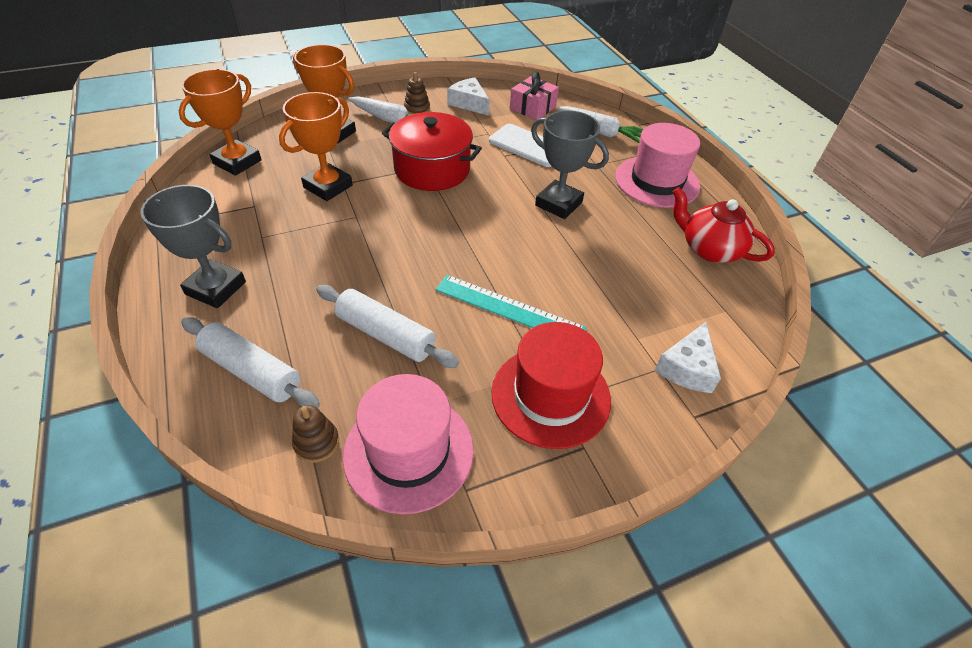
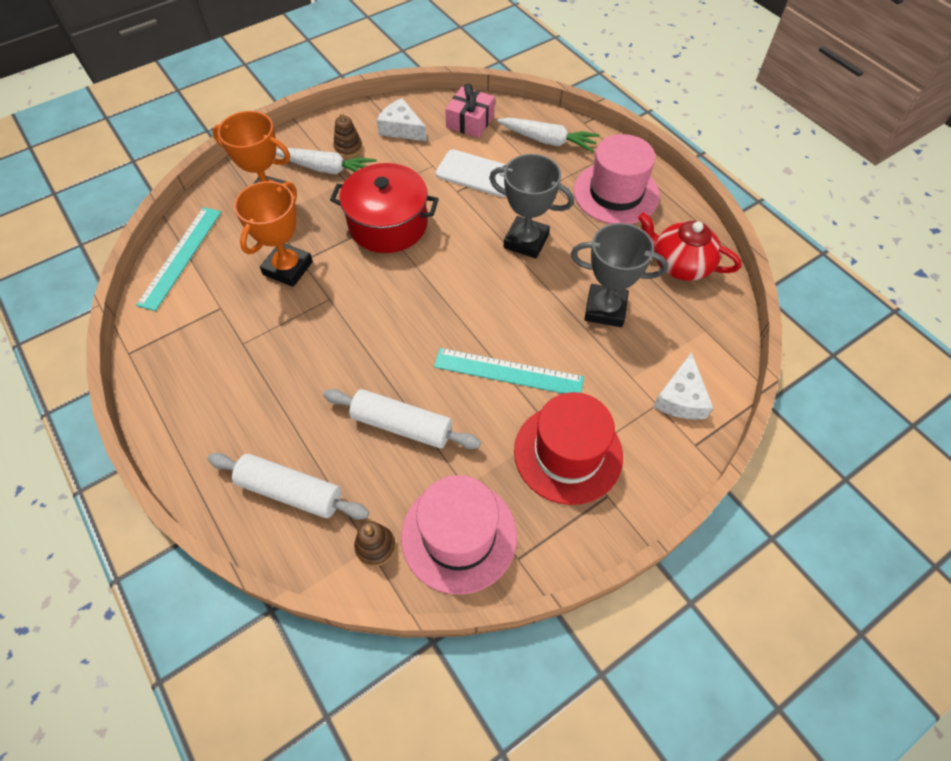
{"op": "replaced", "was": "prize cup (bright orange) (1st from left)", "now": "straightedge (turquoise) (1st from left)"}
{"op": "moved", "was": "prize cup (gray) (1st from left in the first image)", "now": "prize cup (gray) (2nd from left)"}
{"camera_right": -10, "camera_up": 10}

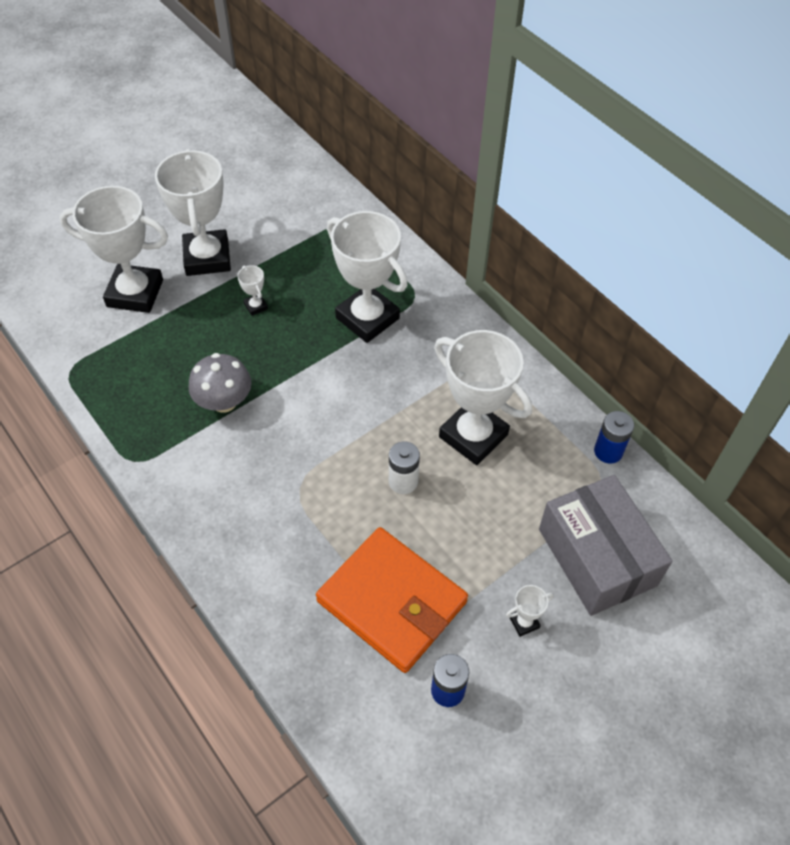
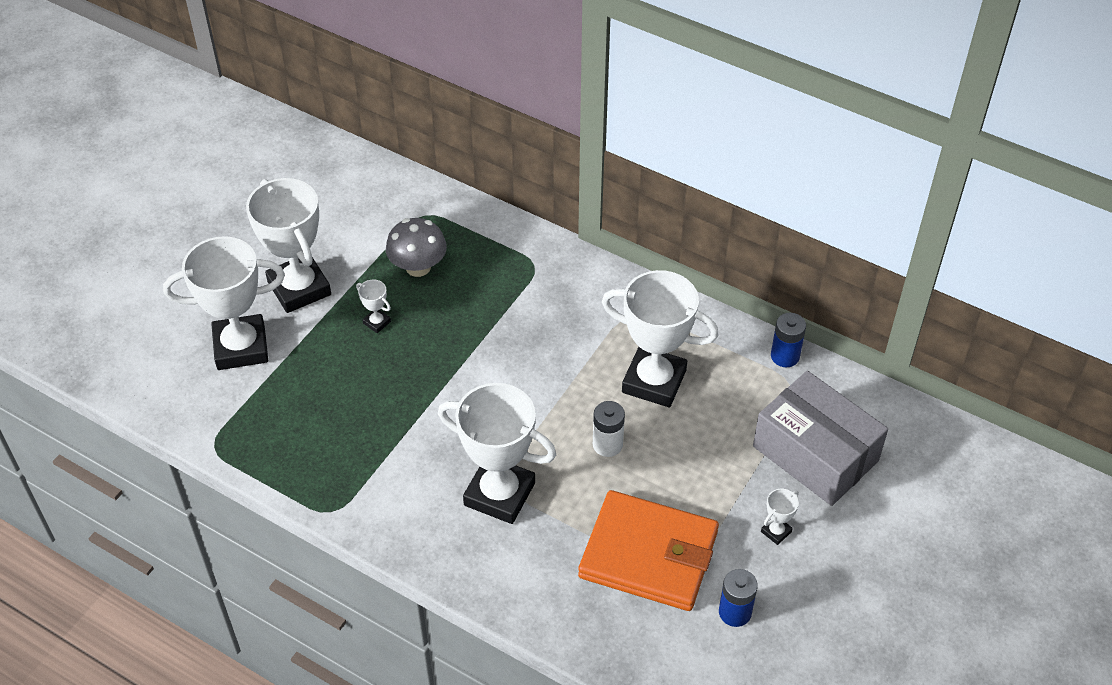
{"op": "moved", "was": "prize cup (white) (4th from left)"}
{"op": "moved", "was": "toadstool (gray)"}
{"camera_right": -20, "camera_up": -5}

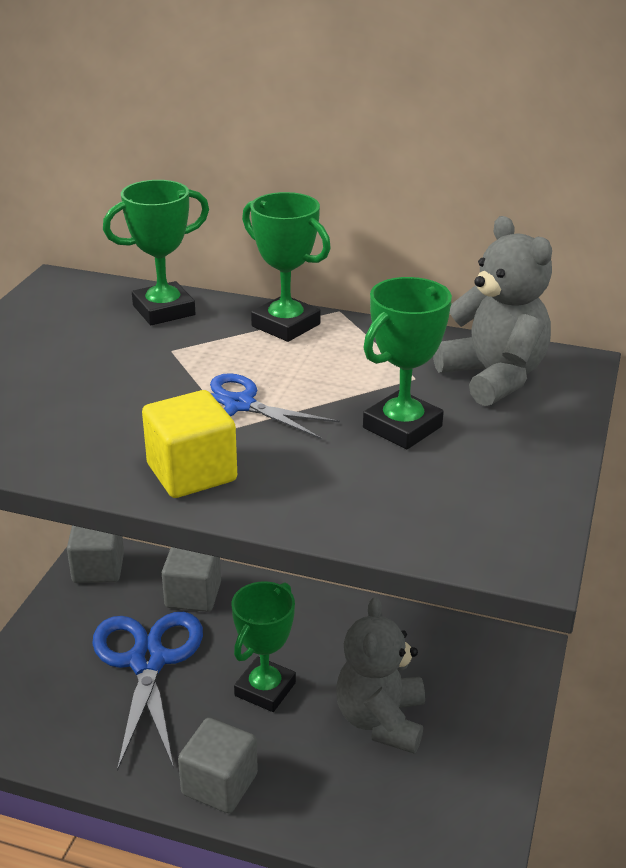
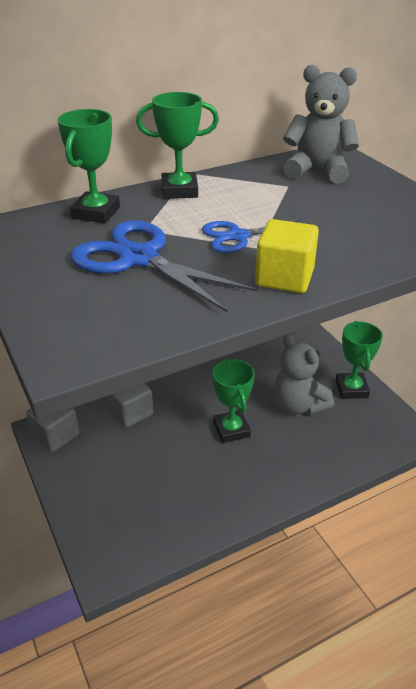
{"op": "moved", "was": "prize cup (leaf-green) (4th from left)"}
{"op": "moved", "was": "shears (cobalt) (1st from left)"}
{"op": "removed", "was": "cube (gray) (3rd from left)"}
{"camera_right": -45, "camera_up": 5}

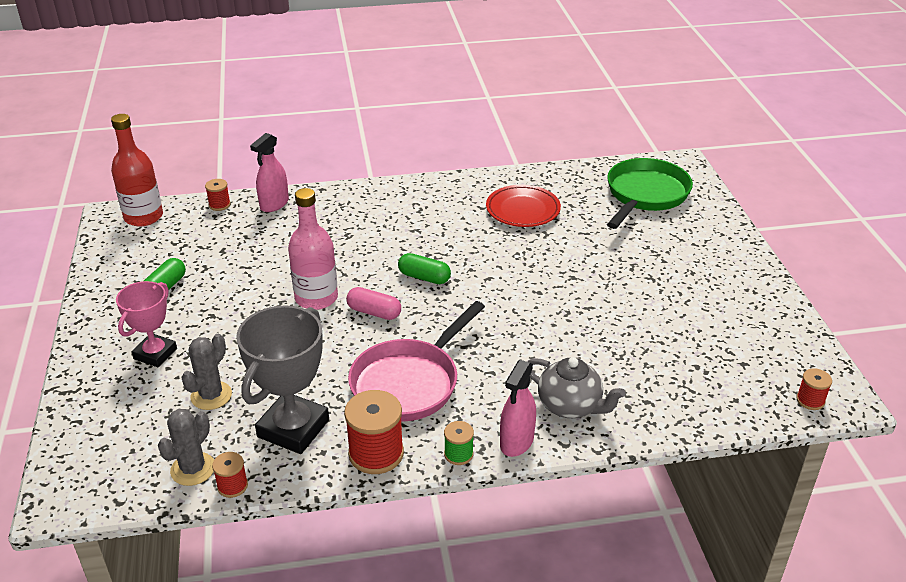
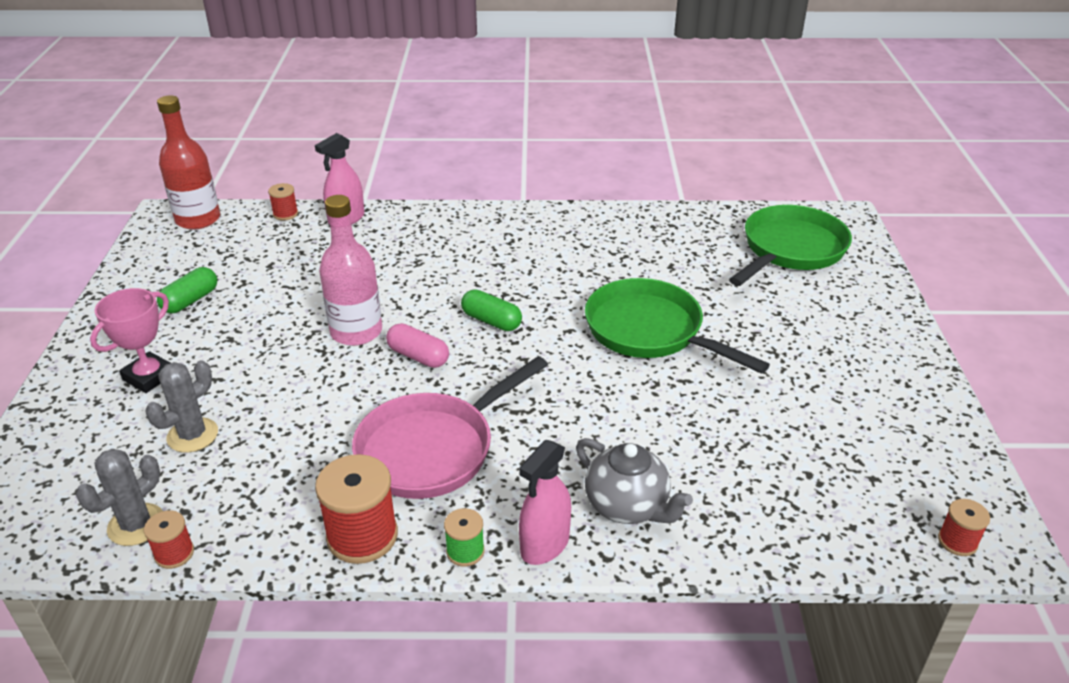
{"op": "removed", "was": "dinner plate (crimson)"}
{"op": "removed", "was": "prize cup (gray)"}
{"op": "added", "now": "skillet (leaf-green) (1st from left)"}
{"camera_right": 10, "camera_up": 0}

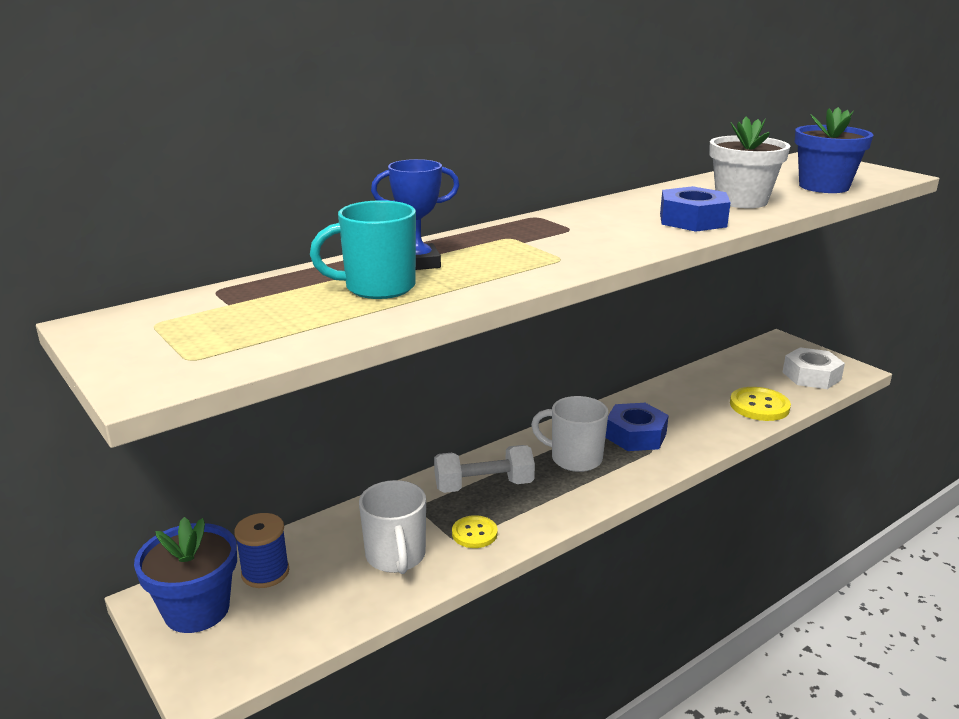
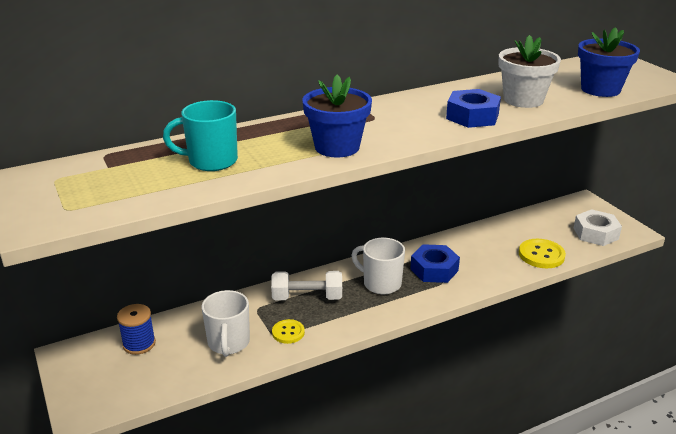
{"op": "removed", "was": "prize cup (cobalt)"}
{"op": "moved", "was": "potted plant (cobalt) (1st from left)"}
{"camera_right": 10, "camera_up": 5}

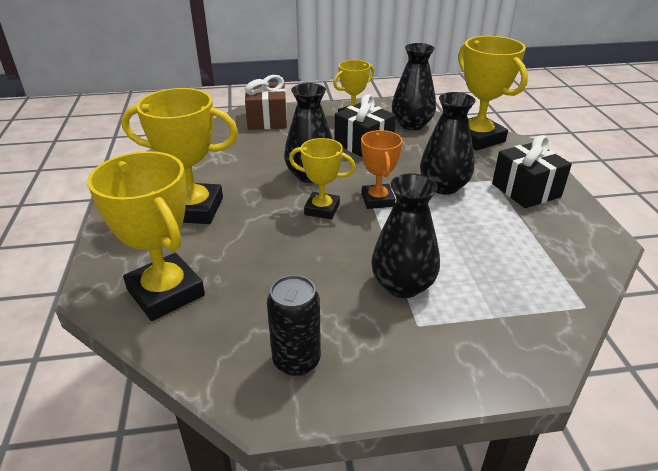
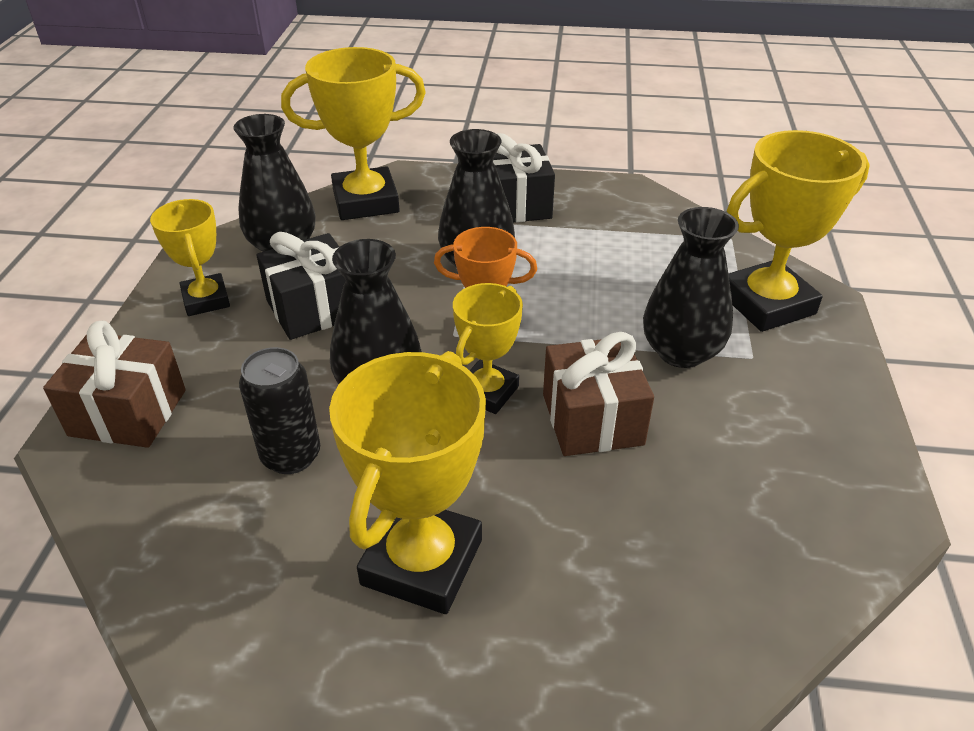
{"op": "moved", "was": "prize cup (golden) (1st from left in the first image)", "now": "prize cup (golden) (5th from left)"}
{"op": "moved", "was": "soda can (ebony)"}
{"op": "added", "now": "present (russet) (2nd from left)"}
{"camera_right": -75, "camera_up": 5}

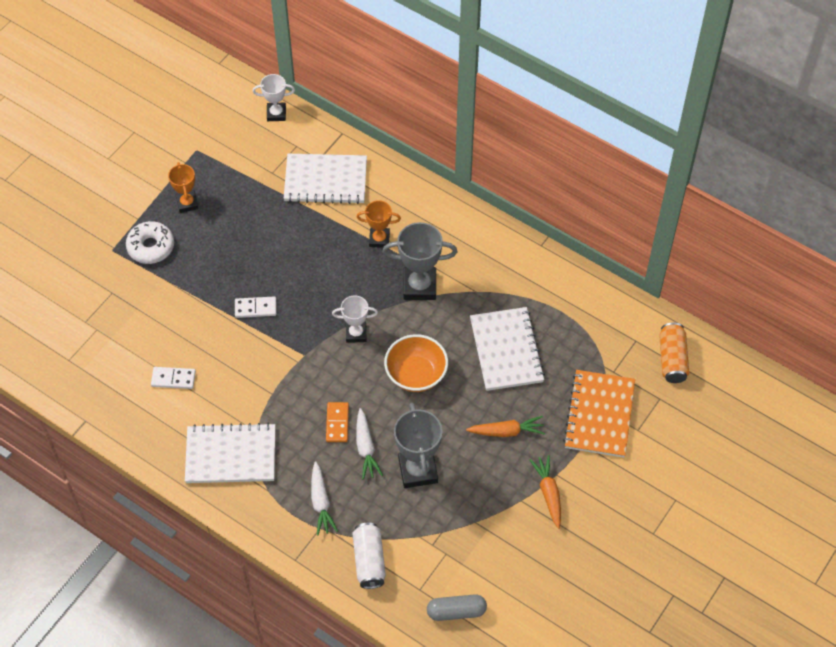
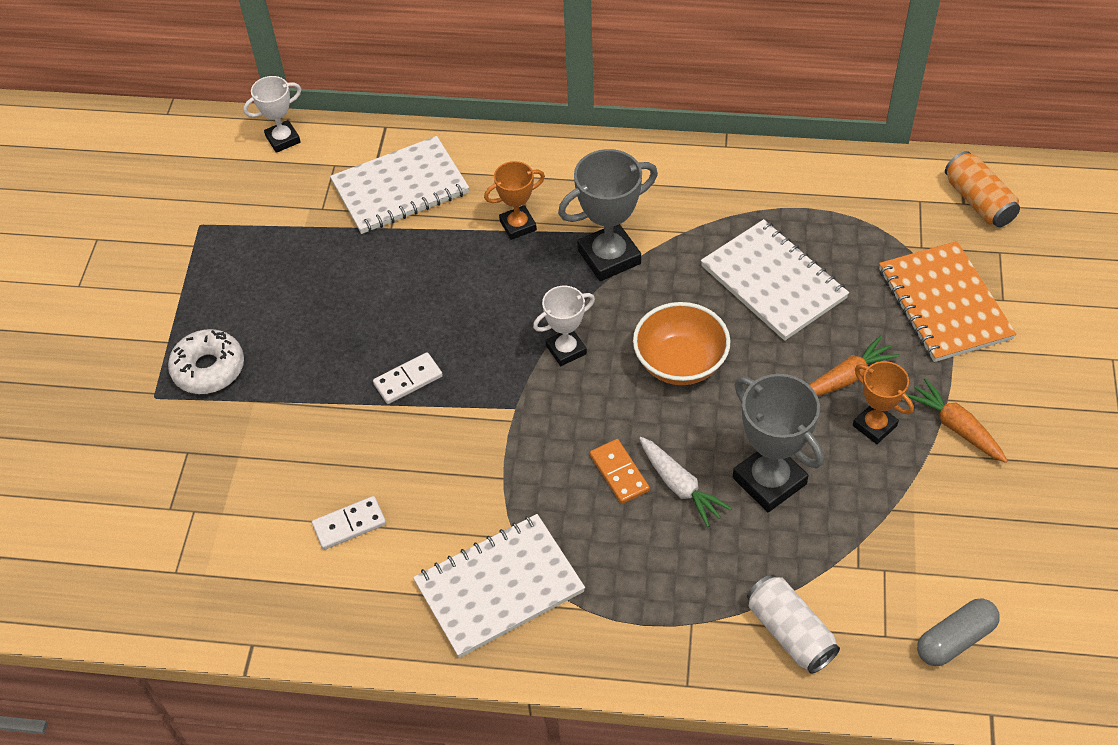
{"op": "moved", "was": "prize cup (bright orange) (1st from left in the first image)", "now": "prize cup (bright orange) (2nd from left)"}
{"op": "removed", "was": "toy carrot (white) (1st from left)"}
{"camera_right": -25, "camera_up": -5}

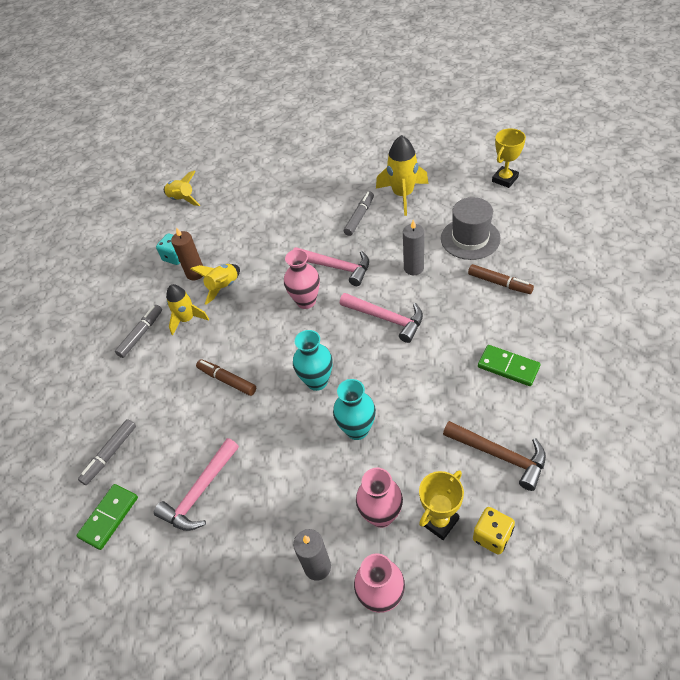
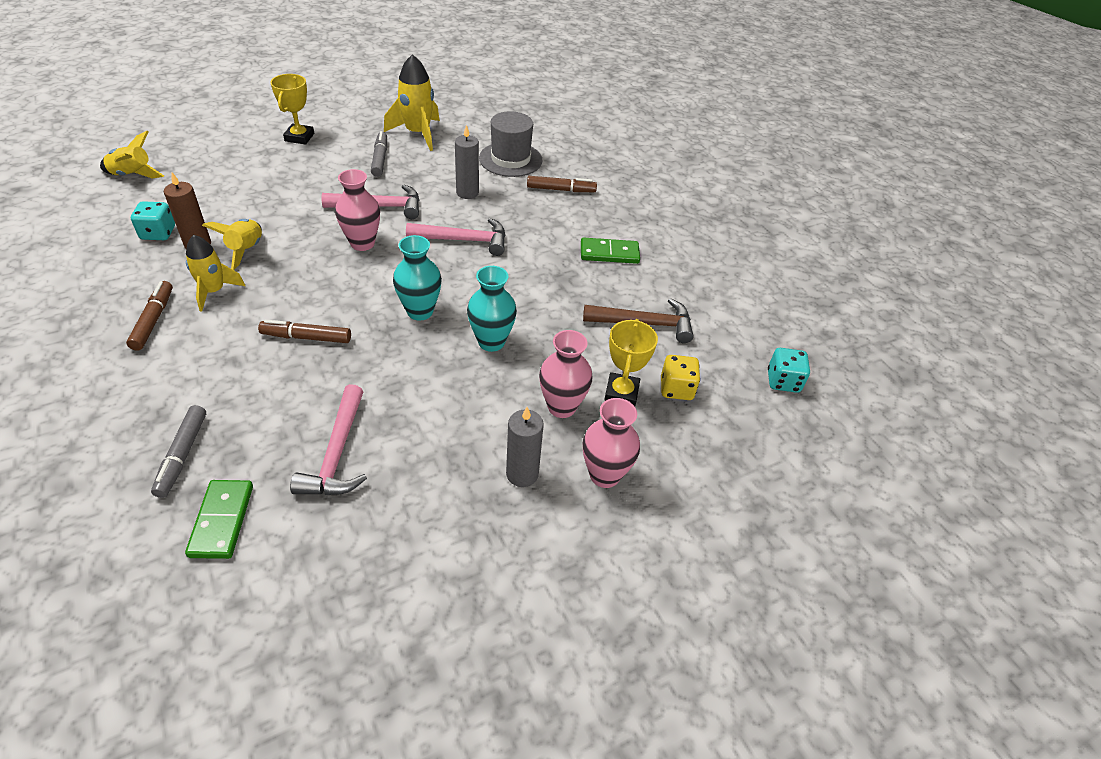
{"op": "moved", "was": "prize cup (golden) (2nd from left in the first image)", "now": "prize cup (golden) (1st from left)"}
{"op": "recoloured", "was": "marker pen (gray) (2nd from left)", "now": "marker pen (russet) (1st from left)"}
{"op": "added", "now": "game die (turquoise) (2nd from left)"}
{"camera_right": -40, "camera_up": -5}

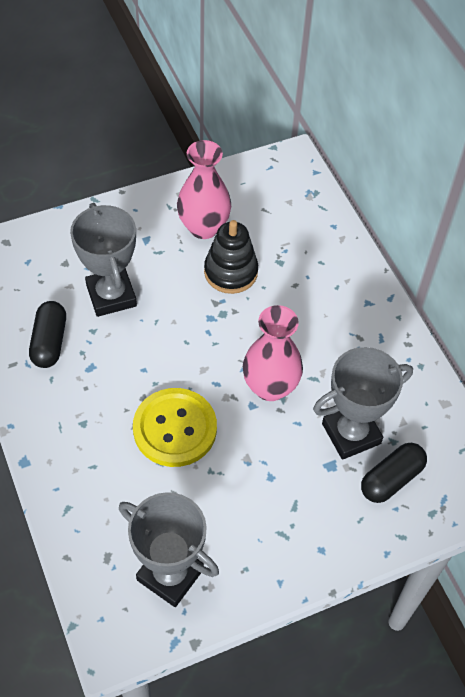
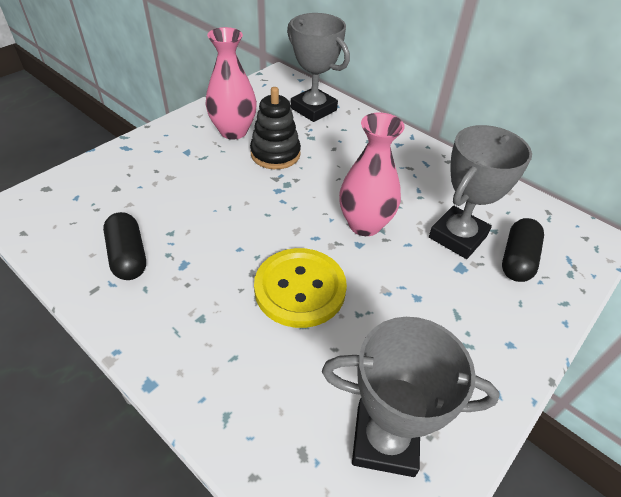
{"op": "moved", "was": "prize cup (gray) (1st from left)"}
{"camera_right": -25, "camera_up": -10}

